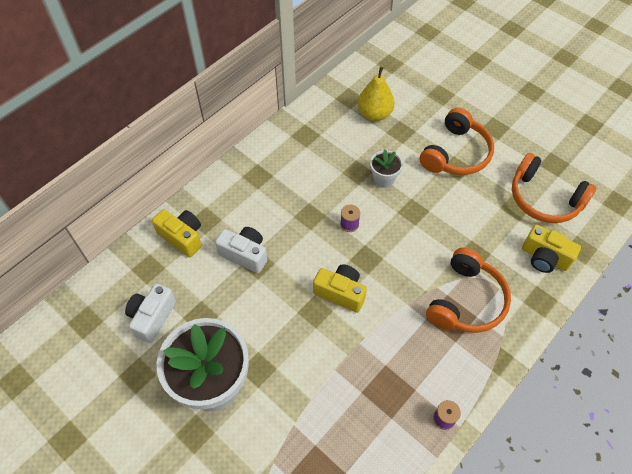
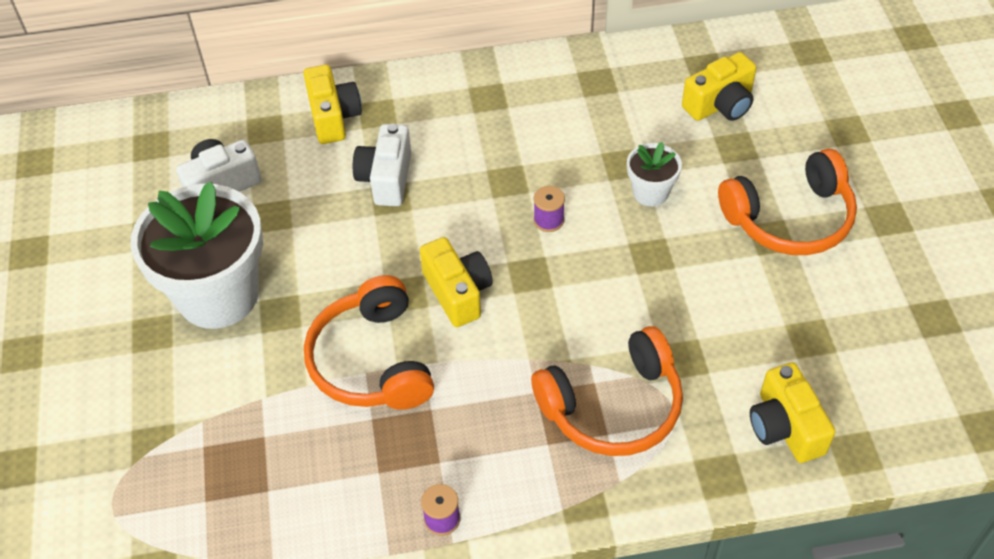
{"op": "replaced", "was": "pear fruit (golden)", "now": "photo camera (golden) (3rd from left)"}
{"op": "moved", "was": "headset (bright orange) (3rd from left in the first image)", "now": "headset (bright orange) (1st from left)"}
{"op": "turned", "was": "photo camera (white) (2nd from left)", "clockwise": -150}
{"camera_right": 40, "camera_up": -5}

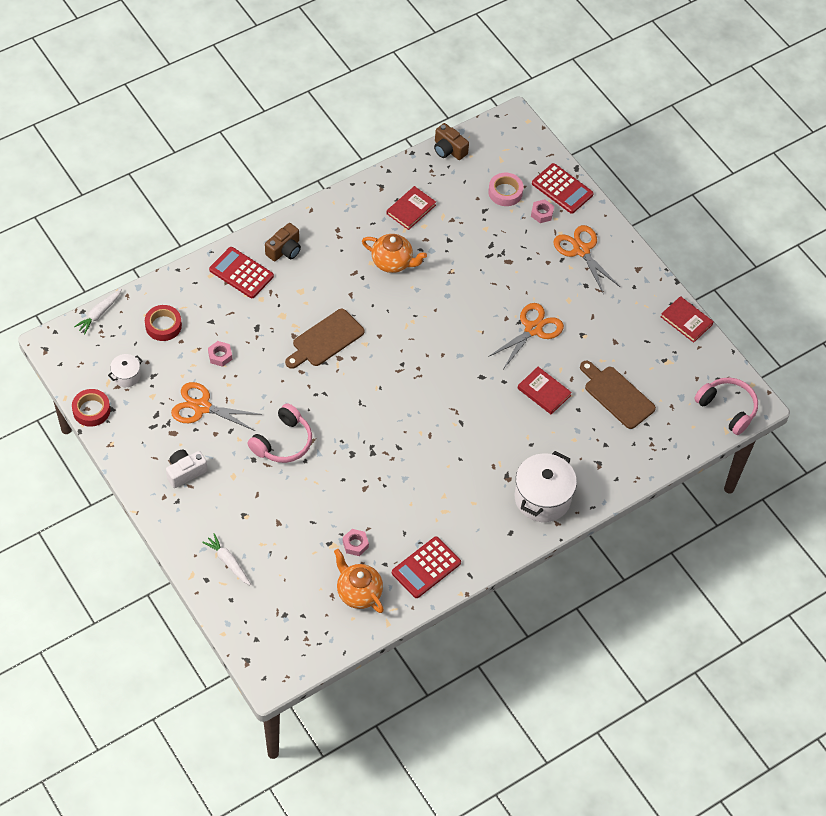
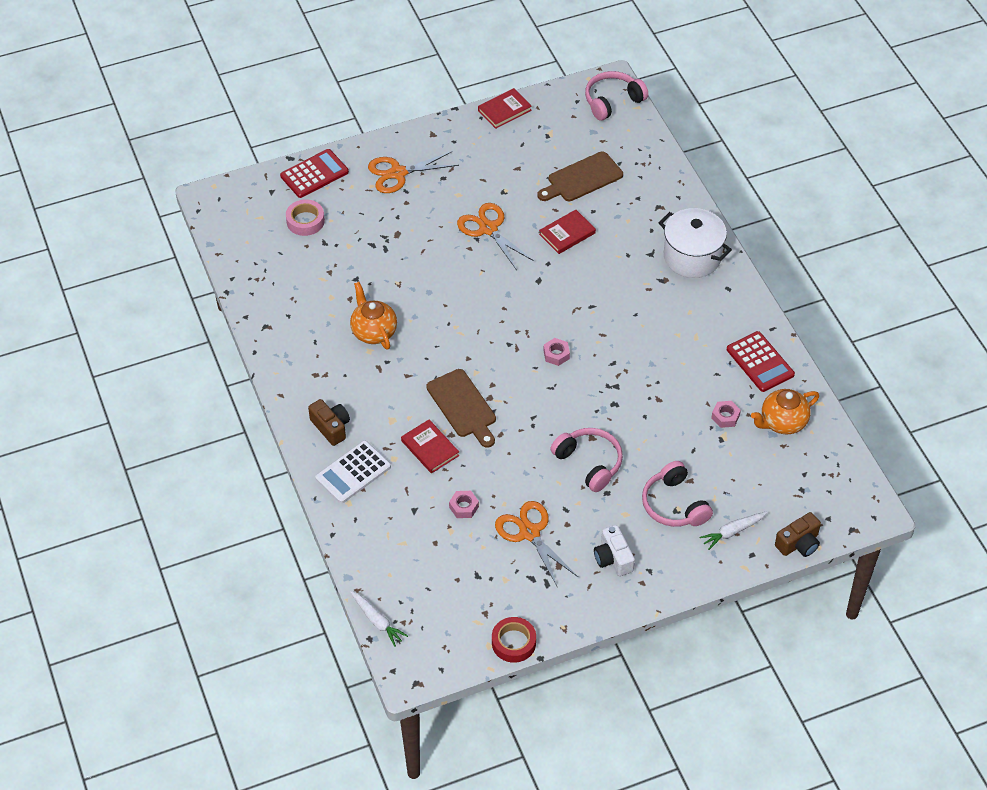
{"op": "moved", "was": "photo camera (russet) (2nd from left)"}
{"op": "moved", "was": "book (crimson) (1st from left)"}
{"op": "moved", "was": "nut (pink) (3rd from left in the first image)", "now": "nut (pink) (2nd from left)"}
{"op": "turned", "was": "tea pot (bright orange) (2nd from left in the first image)", "clockwise": -60}
{"op": "recoloured", "was": "calculator (crimson) (1st from left)", "now": "calculator (white)"}
{"op": "removed", "was": "tape (crimson) (2nd from left)"}
{"op": "removed", "was": "pot (white) (1st from left)"}
{"op": "turned", "was": "shears (bright orange) (1st from left in the first image)", "clockwise": 120}
{"op": "added", "now": "headset (pink) (3rd from left)"}
{"camera_right": -75, "camera_up": -5}

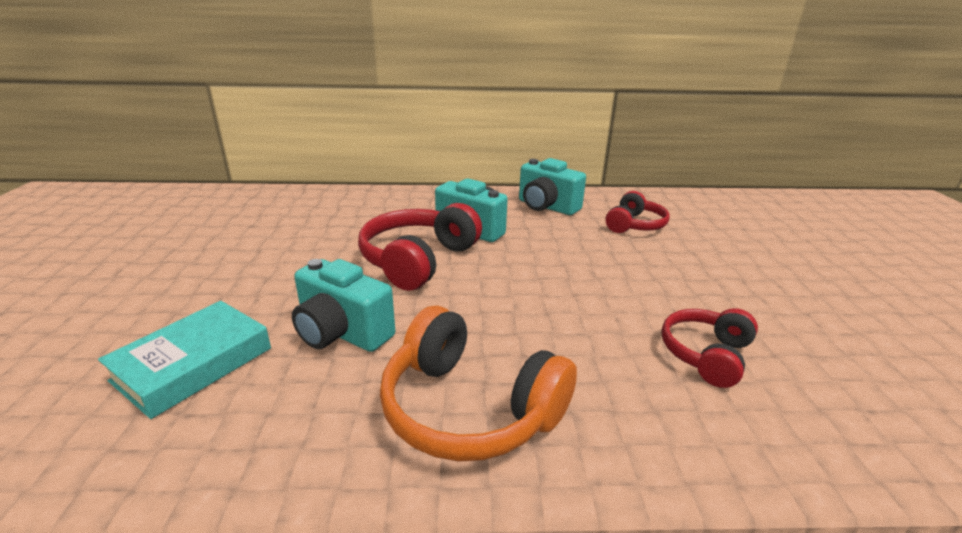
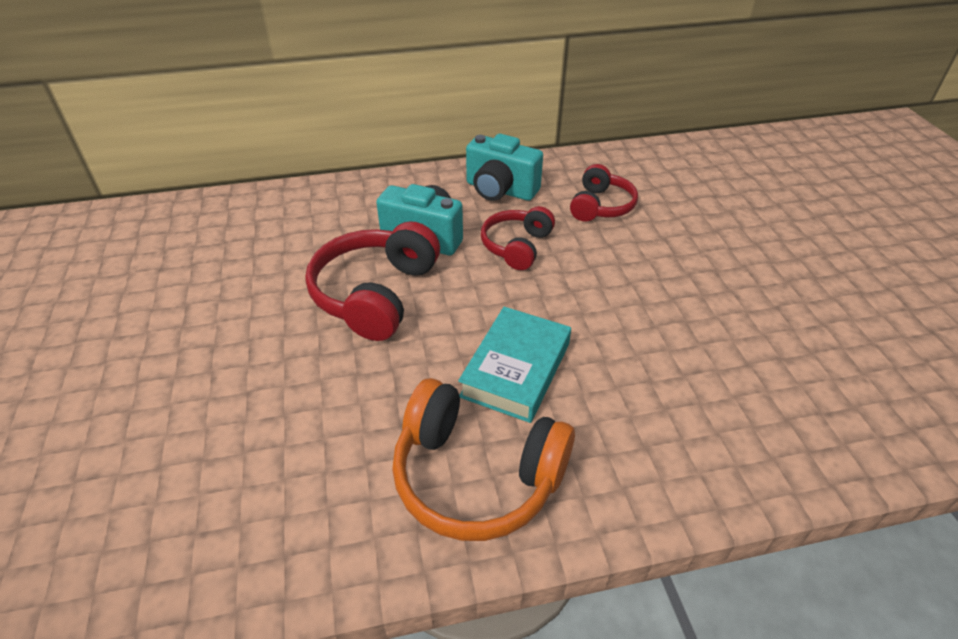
{"op": "removed", "was": "photo camera (turquoise) (1st from left)"}
{"op": "moved", "was": "book (turquoise)"}
{"op": "moved", "was": "headset (crimson) (3rd from left in the first image)", "now": "headset (crimson) (2nd from left)"}
{"camera_right": -10, "camera_up": 15}

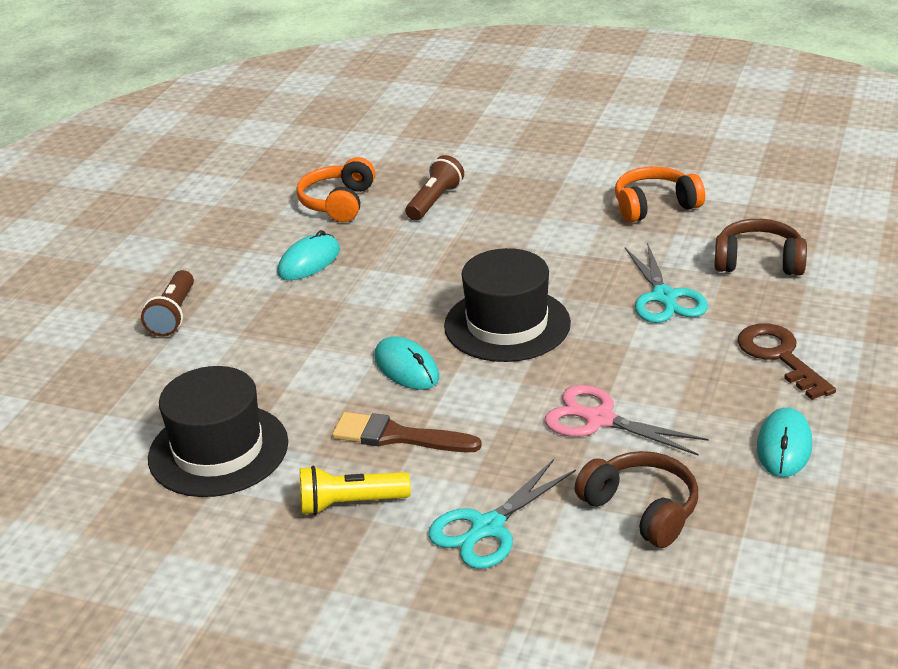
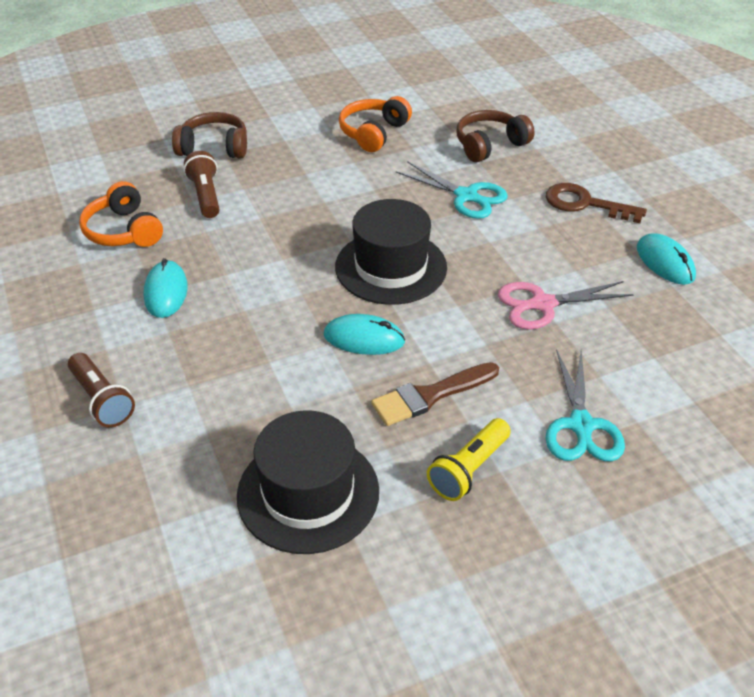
{"op": "moved", "was": "headset (russet) (1st from left)"}
{"camera_right": -45, "camera_up": 10}

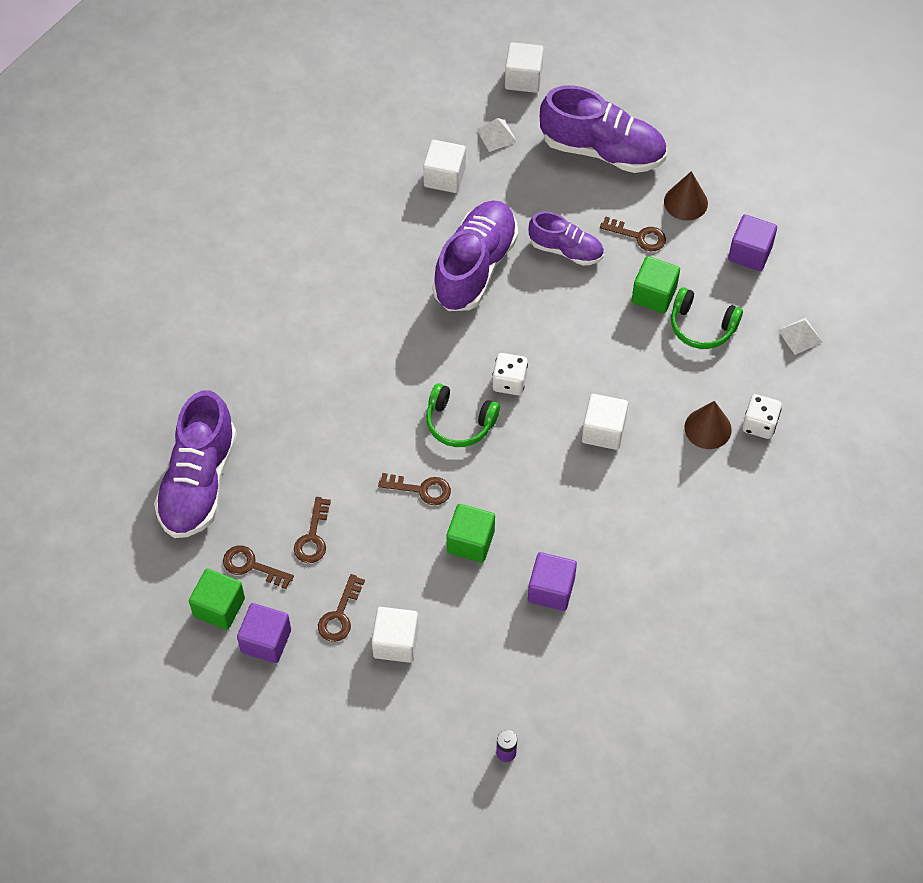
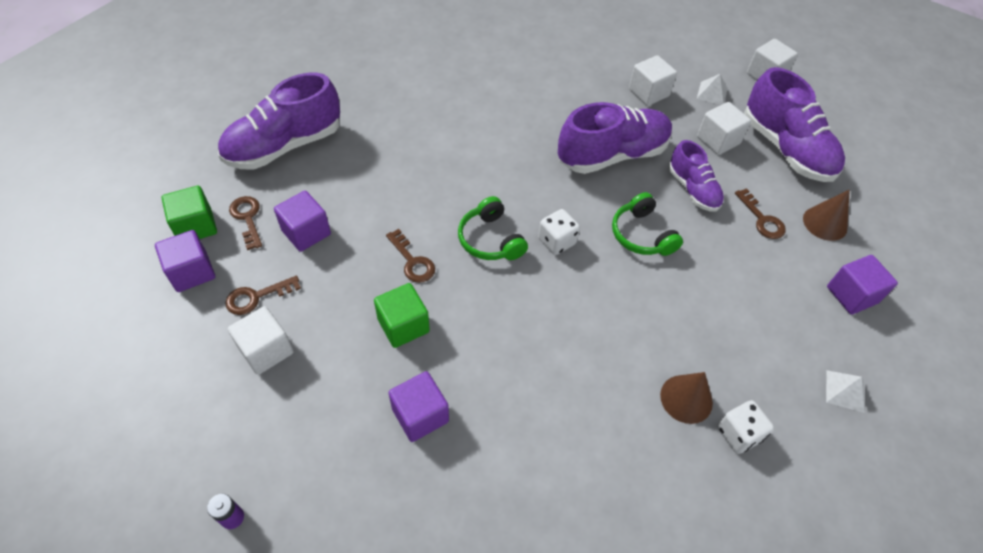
{"op": "removed", "was": "cube (leaf-green) (3rd from left)"}
{"op": "moved", "was": "headset (leaf-green) (2nd from left)"}
{"op": "moved", "was": "cube (white) (4th from left in the first image)", "now": "cube (white) (3rd from left)"}
{"op": "replaced", "was": "door key (russet) (2nd from left)", "now": "cube (violet) (2nd from left)"}
{"camera_right": 40, "camera_up": -5}

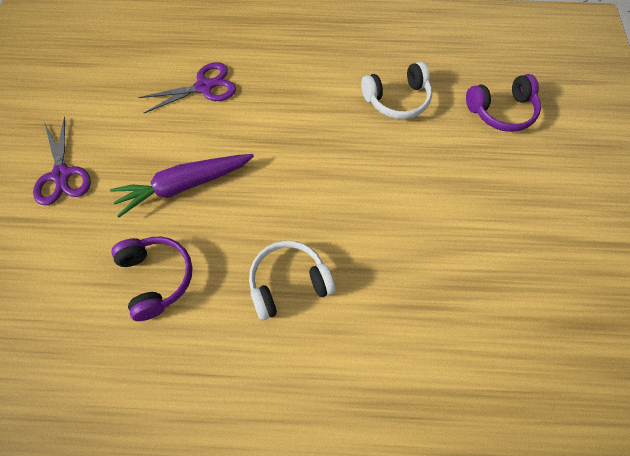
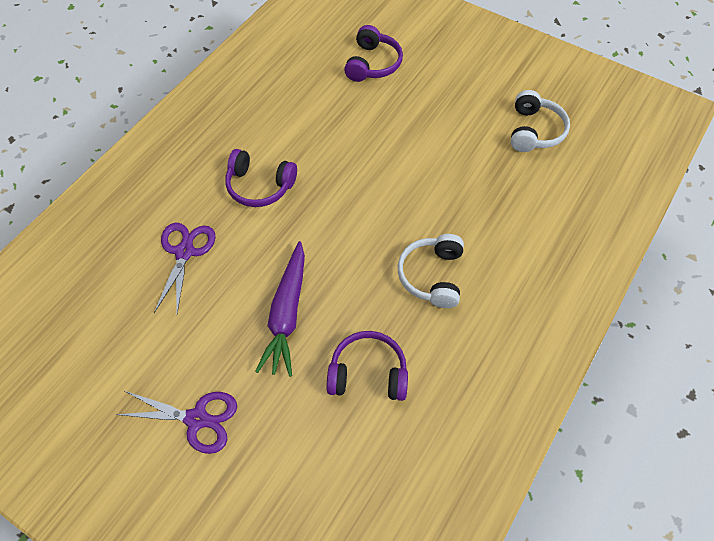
{"op": "moved", "was": "headset (white) (2nd from left)"}
{"op": "added", "now": "headset (violet) (1st from left)"}
{"camera_right": -60, "camera_up": -5}

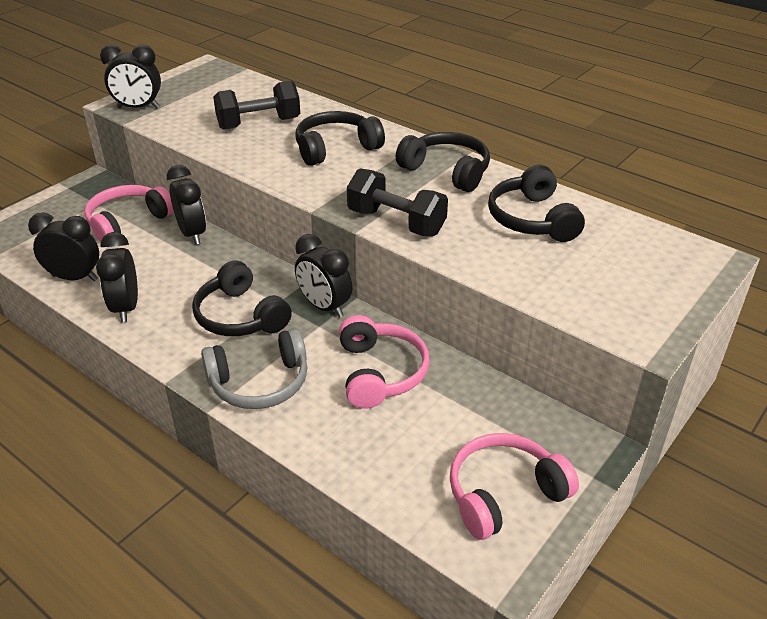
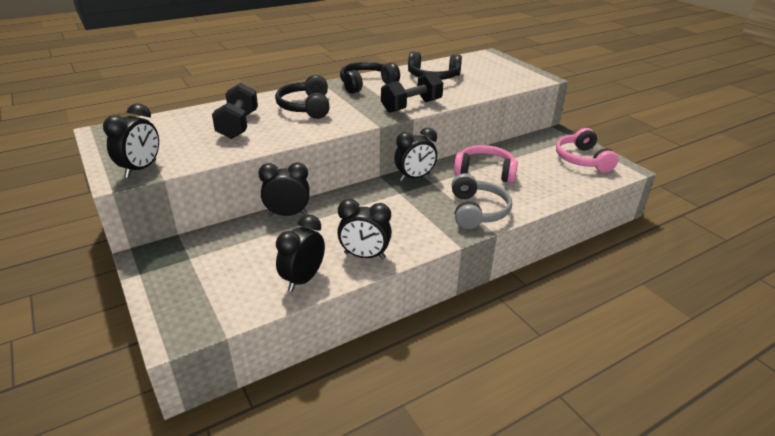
{"op": "removed", "was": "headset (pink) (1st from left)"}
{"op": "removed", "was": "headset (ebony) (1st from left)"}
{"camera_right": -70, "camera_up": -5}

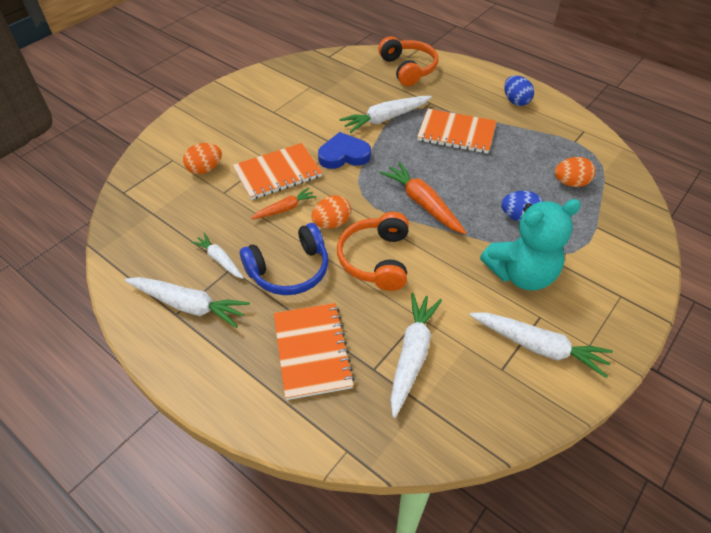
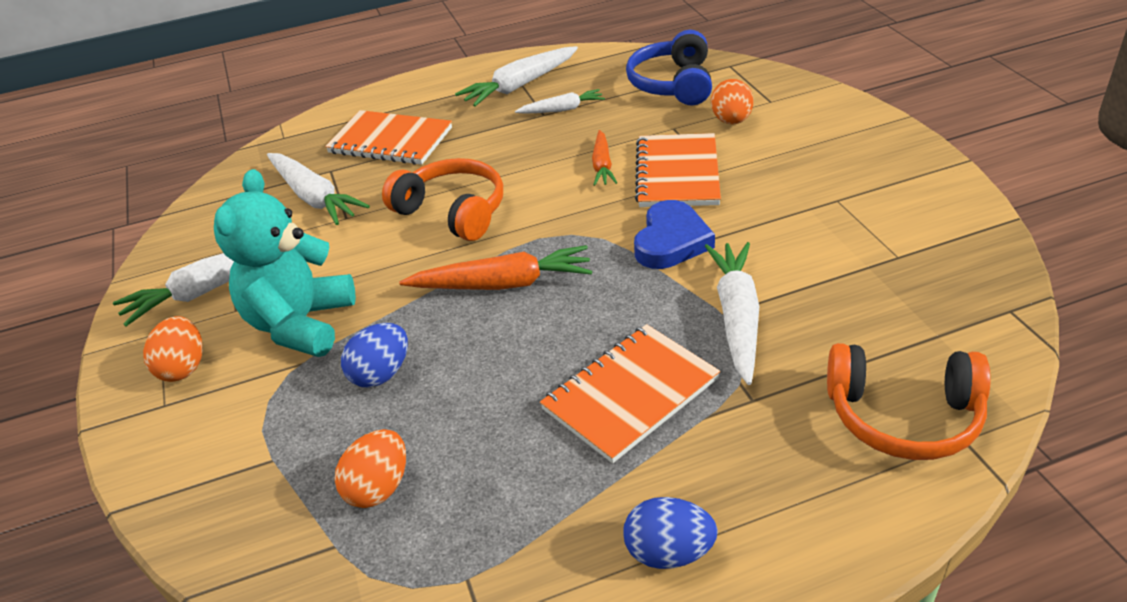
{"op": "moved", "was": "toy egg (bright orange) (2nd from left in the first image)", "now": "toy egg (bright orange) (1st from left)"}
{"op": "moved", "was": "headset (cobalt)"}
{"camera_right": 125, "camera_up": -10}

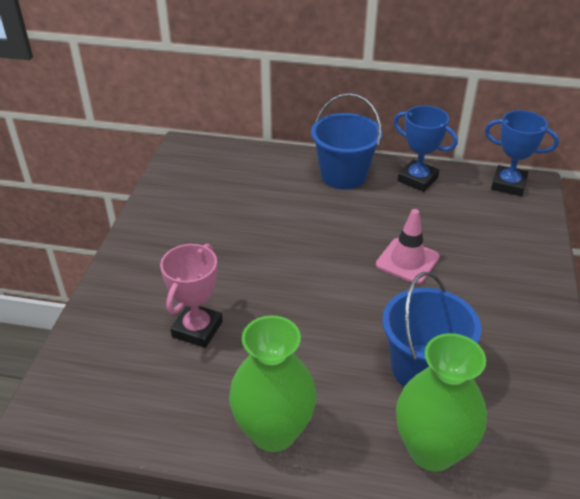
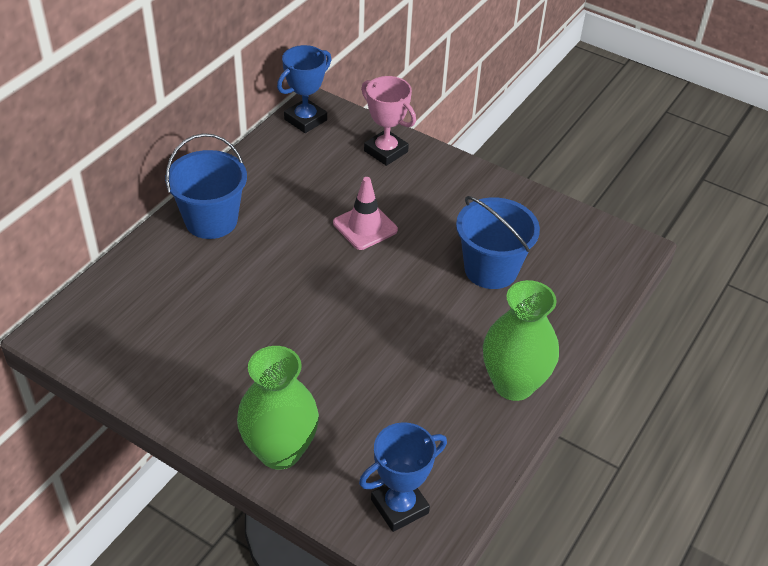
{"op": "moved", "was": "prize cup (cobalt) (1st from left in the first image)", "now": "prize cup (cobalt) (2nd from left)"}
{"op": "moved", "was": "prize cup (pink)"}
{"op": "moved", "was": "flower vase (leaf-green) (2nd from left in the first image)", "now": "flower vase (leaf-green) (1st from left)"}
{"camera_right": -70, "camera_up": 5}

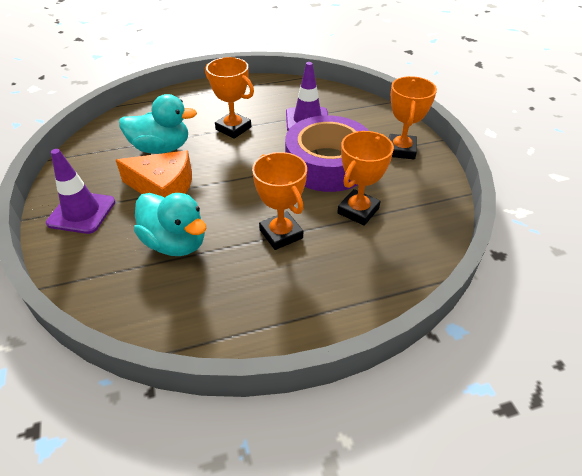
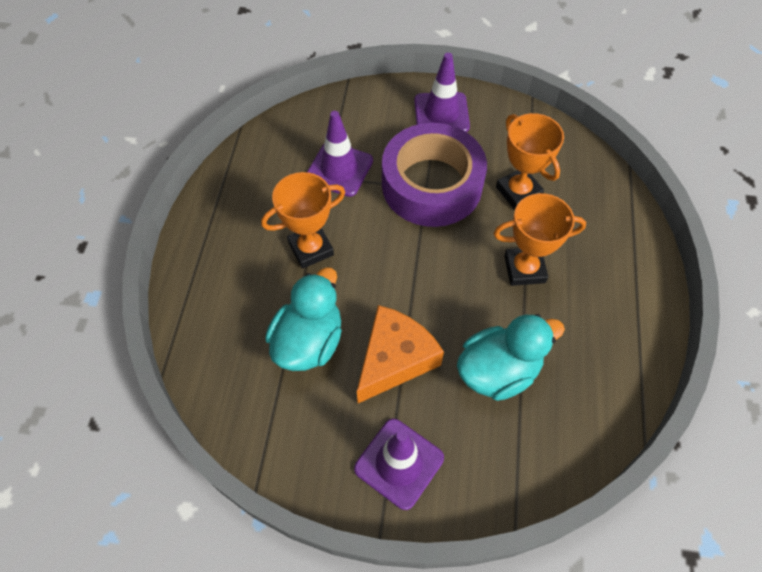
{"op": "replaced", "was": "prize cup (bright orange) (4th from left)", "now": "traffic cone (violet) (3rd from left)"}
{"camera_right": -65, "camera_up": 15}

